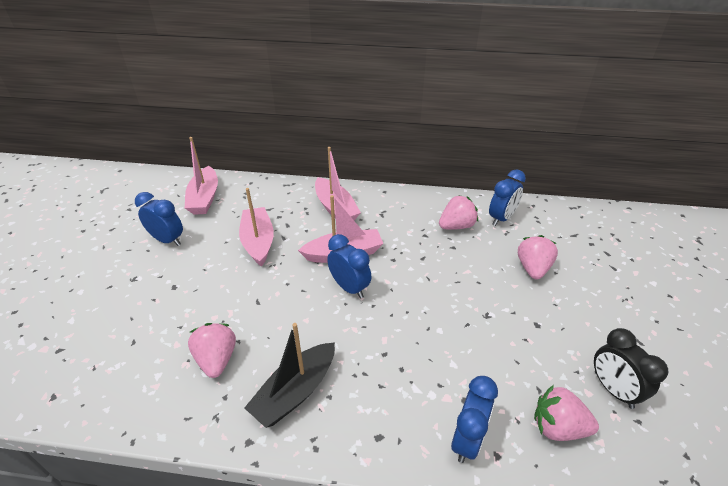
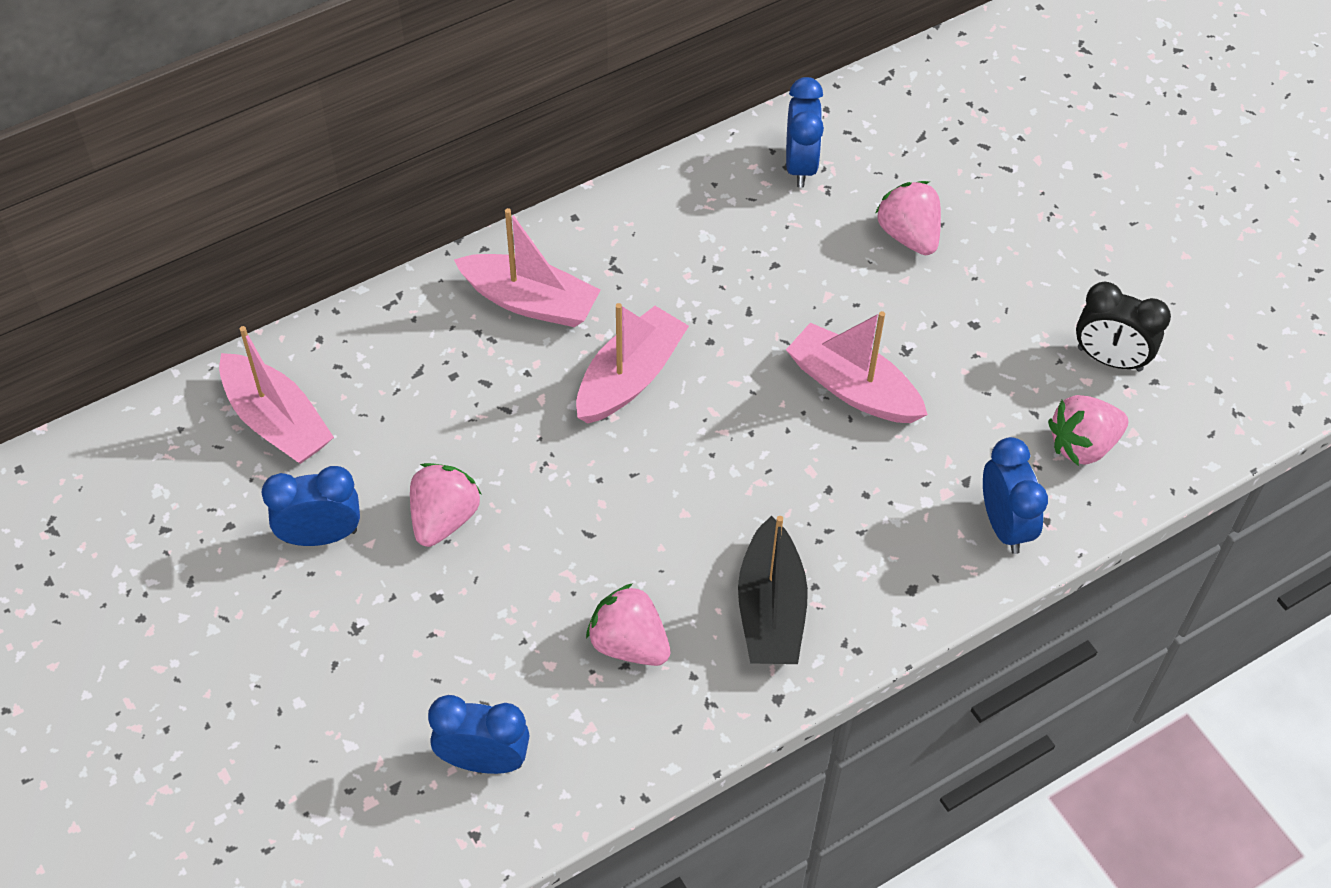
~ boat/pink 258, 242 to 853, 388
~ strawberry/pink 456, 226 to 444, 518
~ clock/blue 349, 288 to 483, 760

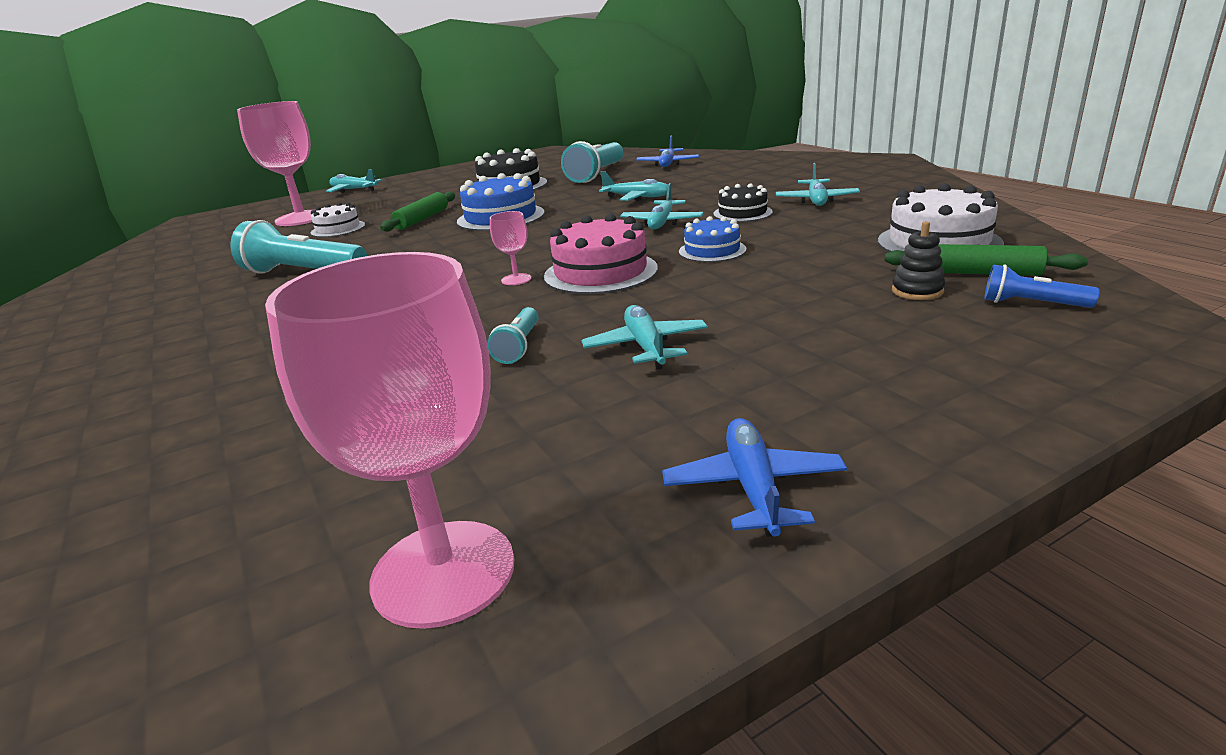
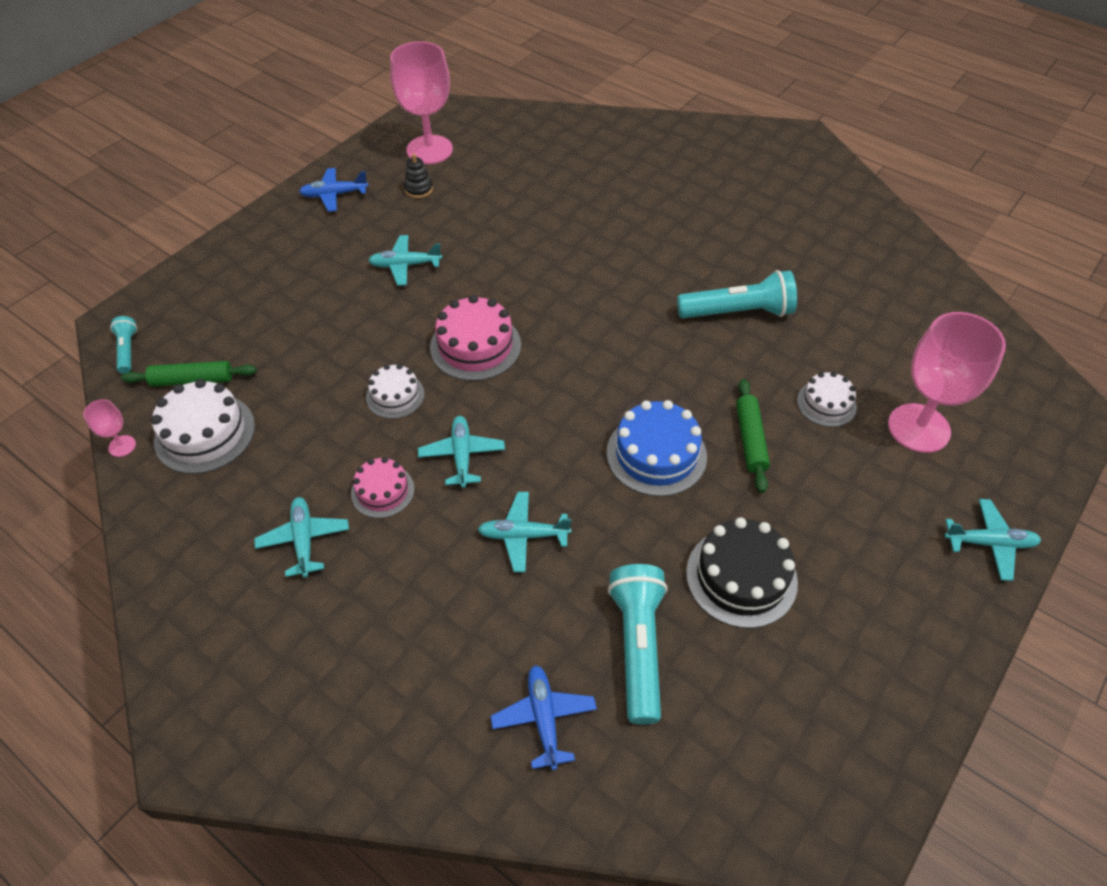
~ cake/black 742, 213 to cake/pink 382, 491
~ goblet/pink 516, 279 to 122, 446
~ cake/blue 712, 250 to cake/white 395, 395
~ stacking toy/black 917, 291 to 418, 189
- flashlight/blue 1031, 304
~ plane/turquoise 646, 347 = 405, 265 120 degrees clockwise
~ flashlight/turquoise 519, 346 to 128, 350
~ plane/blue 753, 488 = 334, 195 105 degrees clockwise

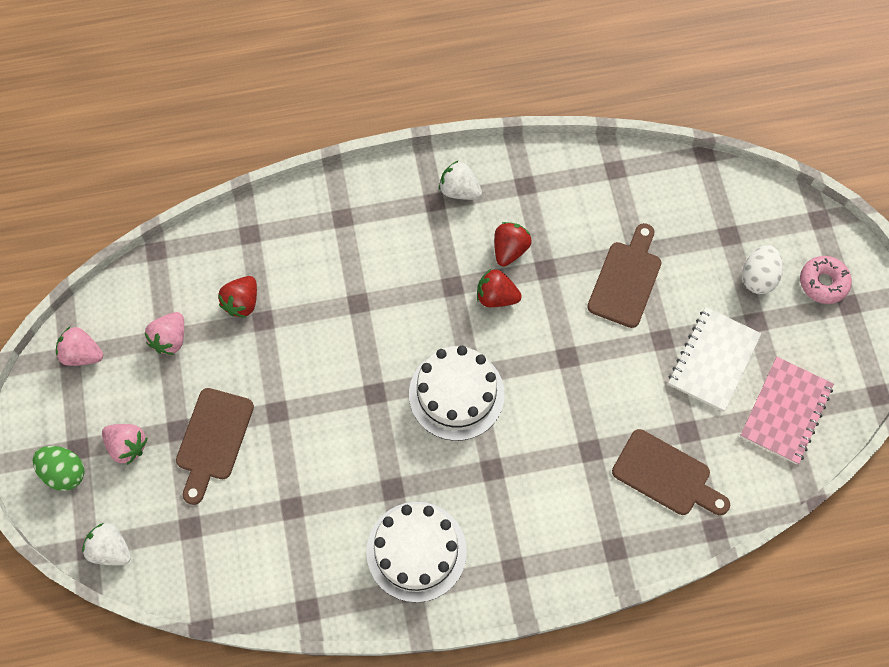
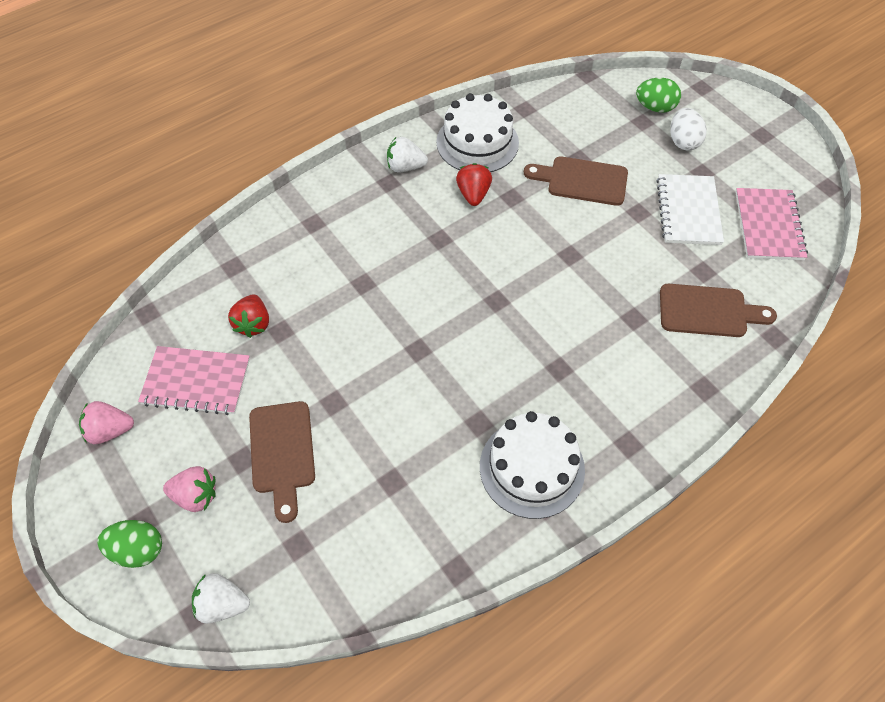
~ cutting board/brown 626, 280 = 582, 181 75 degrees counterclockwise
- donut/pink 823, 283
- strawberry/red 496, 296
~ strawberry/pink 170, 339 to notebook/pink 196, 382
~ cake/white 456, 394 to 477, 142
+ egg/green 655, 107

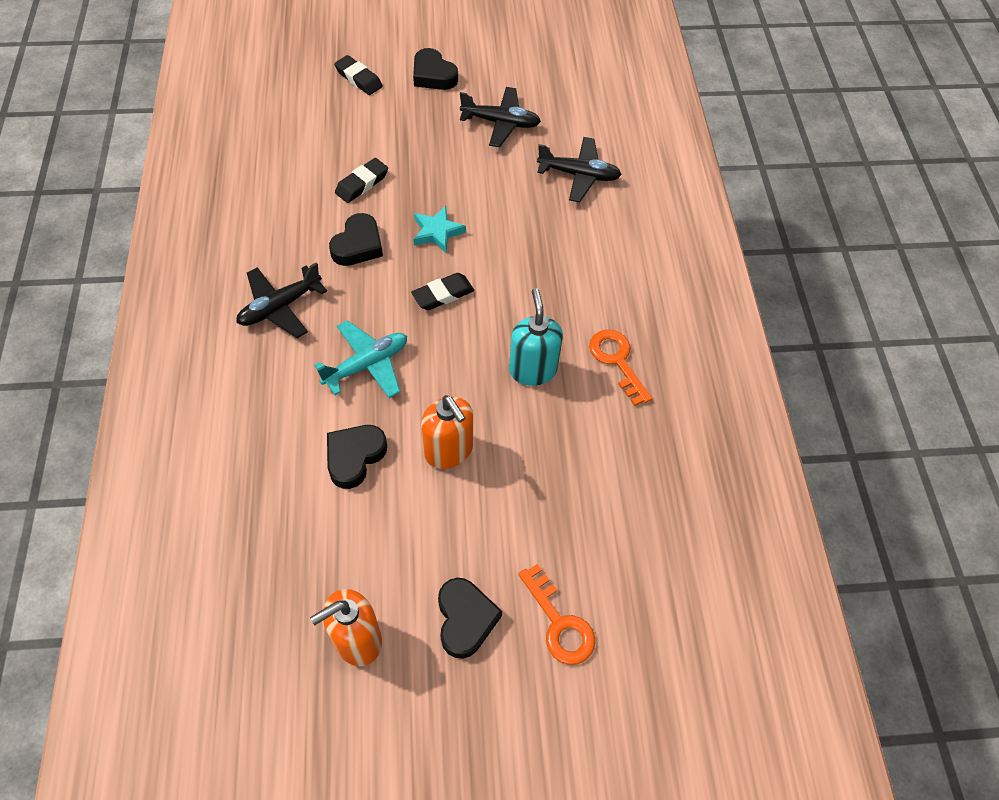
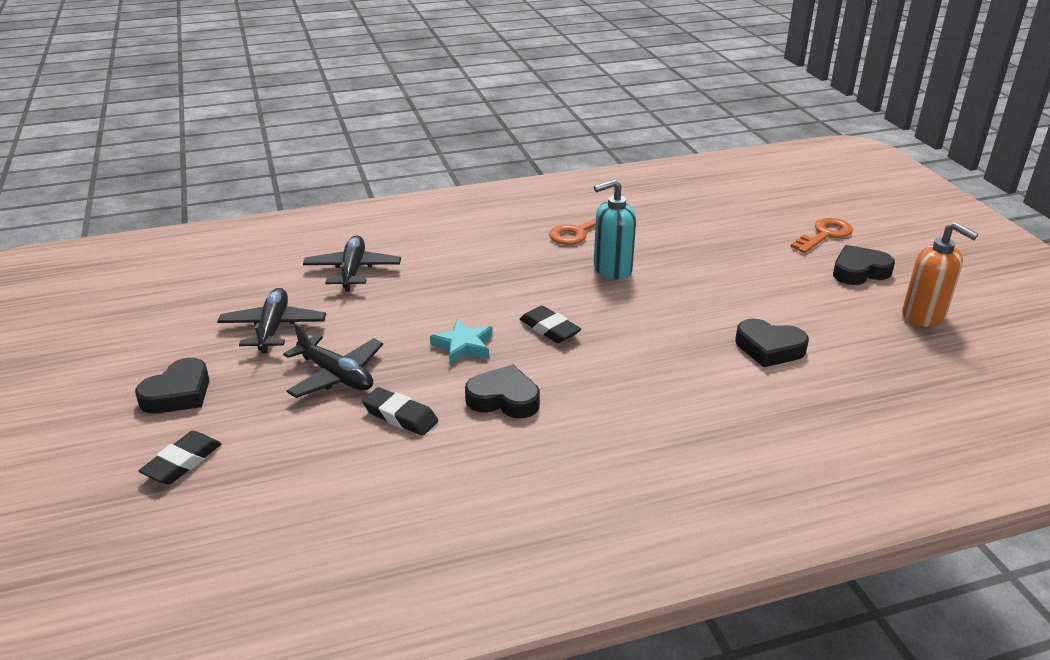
~ plane/black 280, 307 to 336, 375
- plane/turquoise 367, 365
- soap dispenser/orange 449, 451

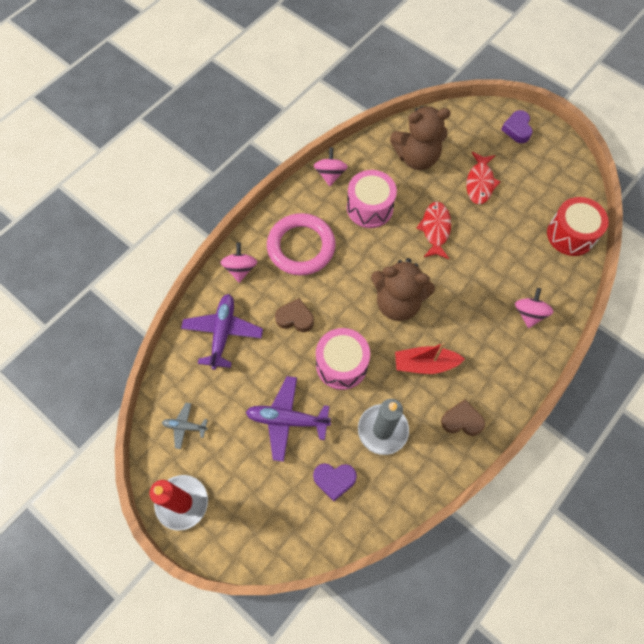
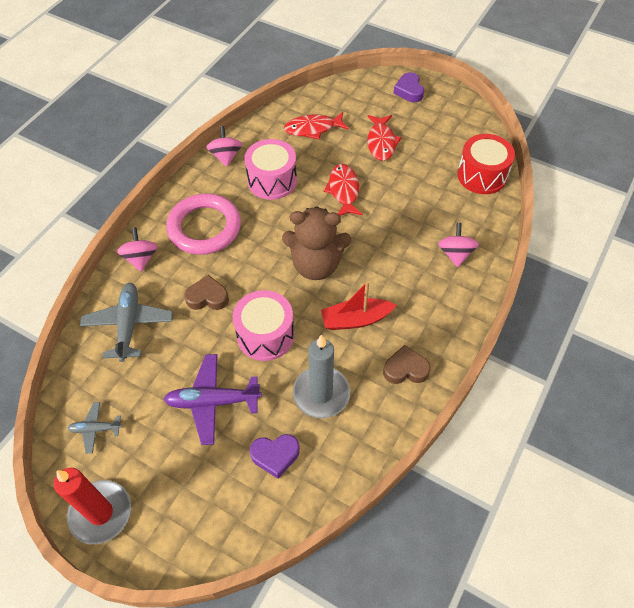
~ teddy bear/brown 416, 157 to fish/red 313, 129
~ plane/purple 223, 333 to plane/grey 129, 325

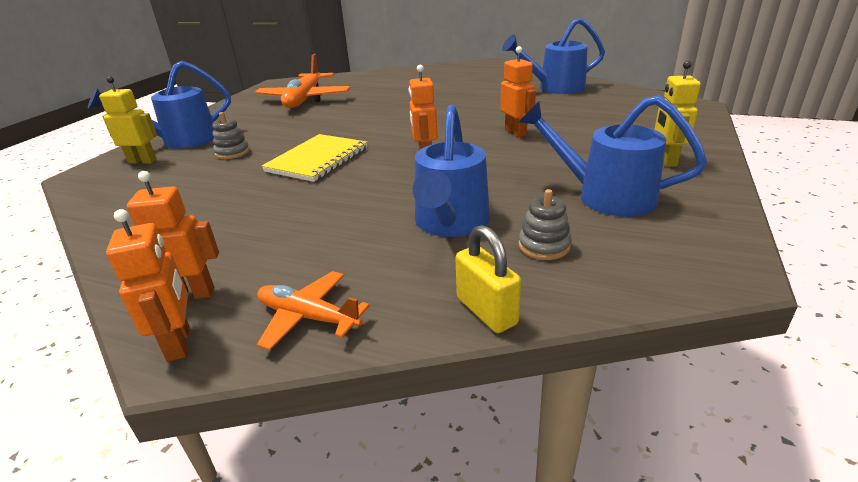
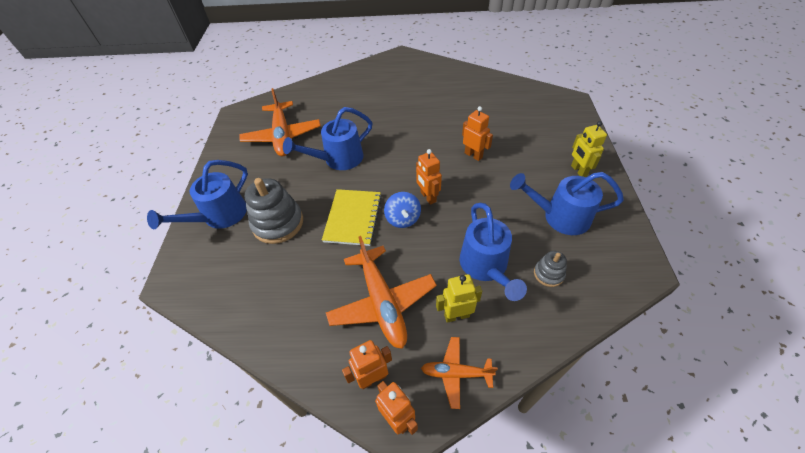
~ watering can/blue 554, 88 to 338, 159
~ robot/yellow 143, 161 to 456, 315
~ stacking toy/grey 232, 152 = 278, 223 x1.94
- padlock/yellow 486, 311
+ spinning top/blue 403, 219
+ plane/orange 382, 303

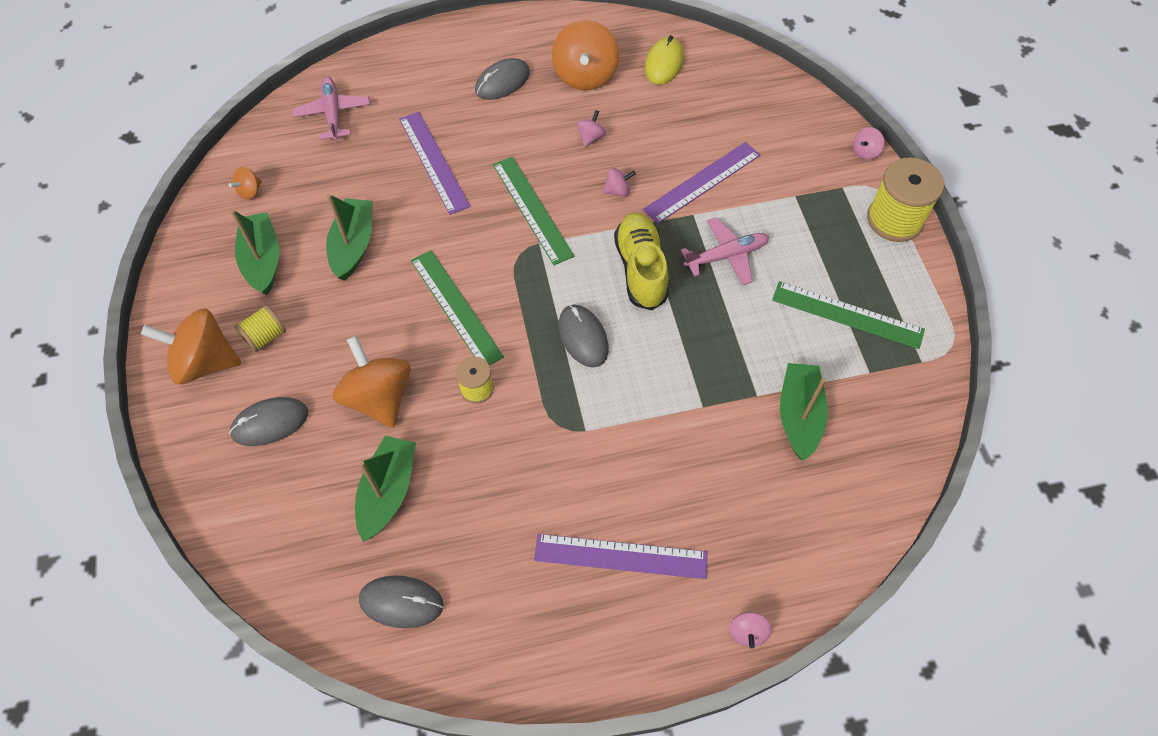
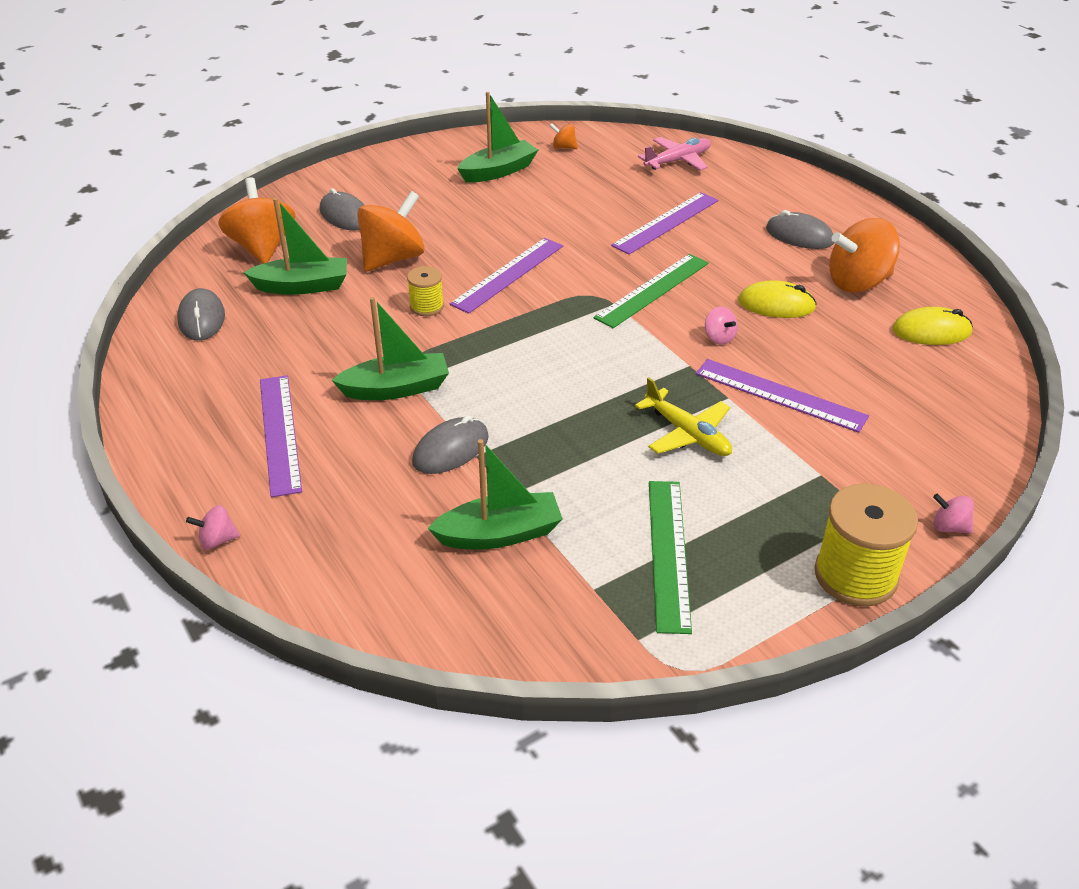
~ spinning top/pink 590, 137 to mouse/yellow 776, 305
~ boat/green 353, 245 to 396, 388
- shoe/yellow 641, 269
~ plane/pink 726, 256 to plane/yellow 687, 433
~ ruler/green 456, 307 to ruler/purple 508, 275
- spool/yellow 265, 336
~ mouse/grey 583, 337 to 451, 449
~ spinning top/orange 204, 362 to 262, 248

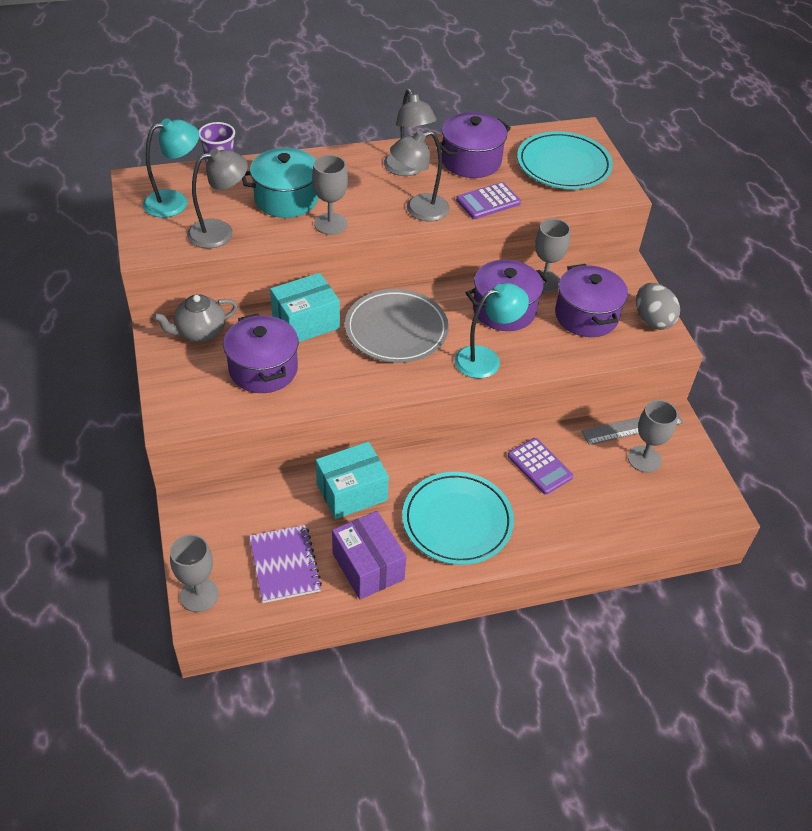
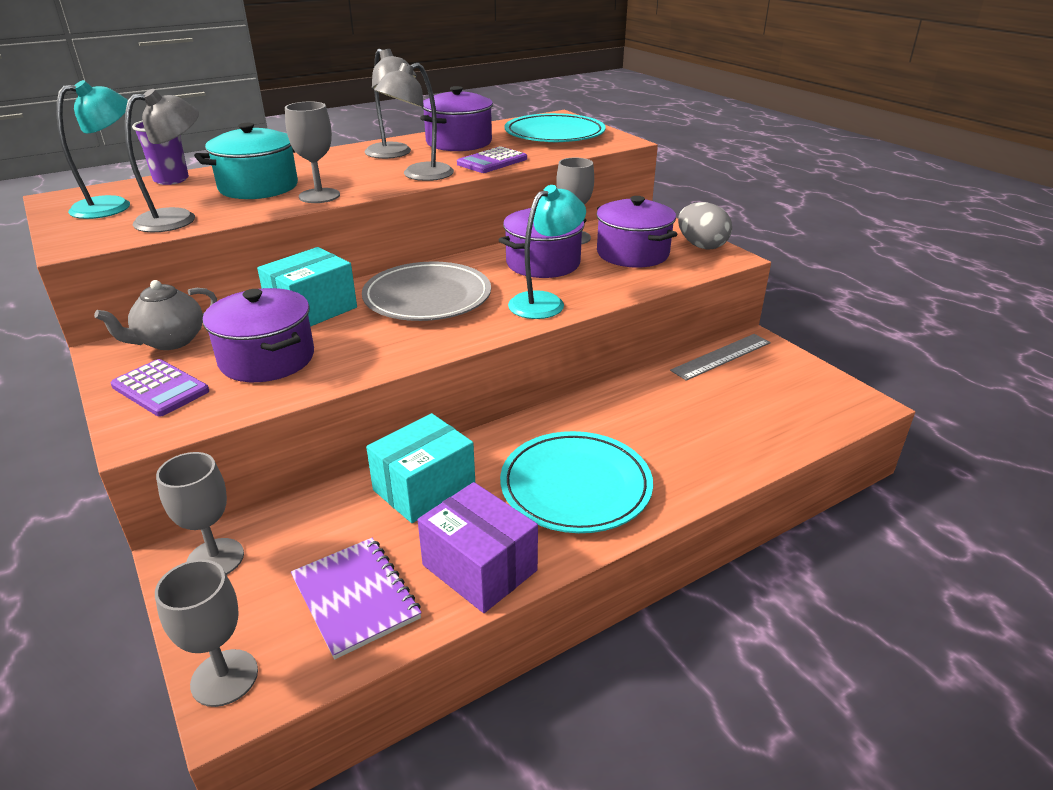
~ goblet/grey 644, 459 to 215, 559
~ calculator/purple 540, 466 to 160, 389

